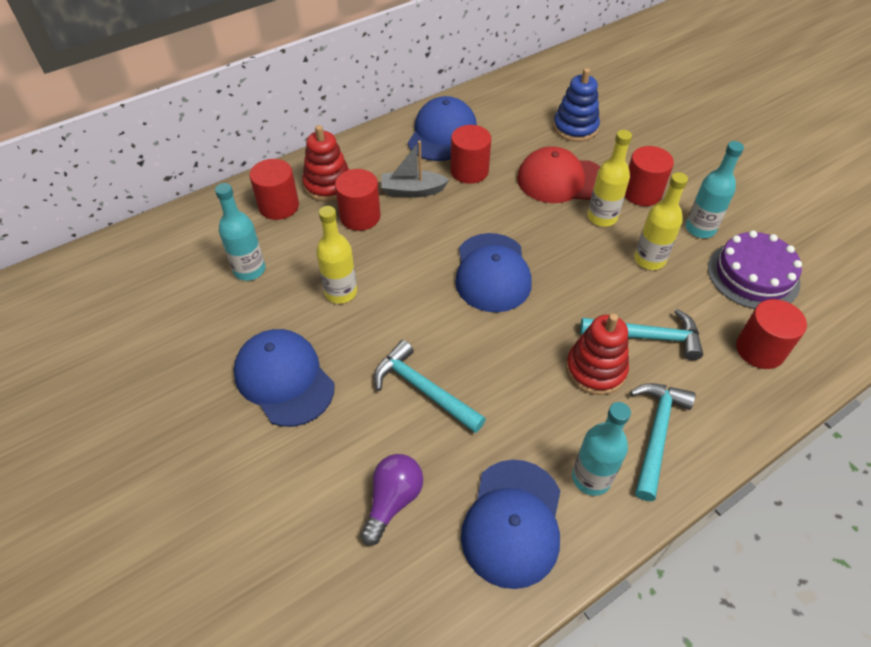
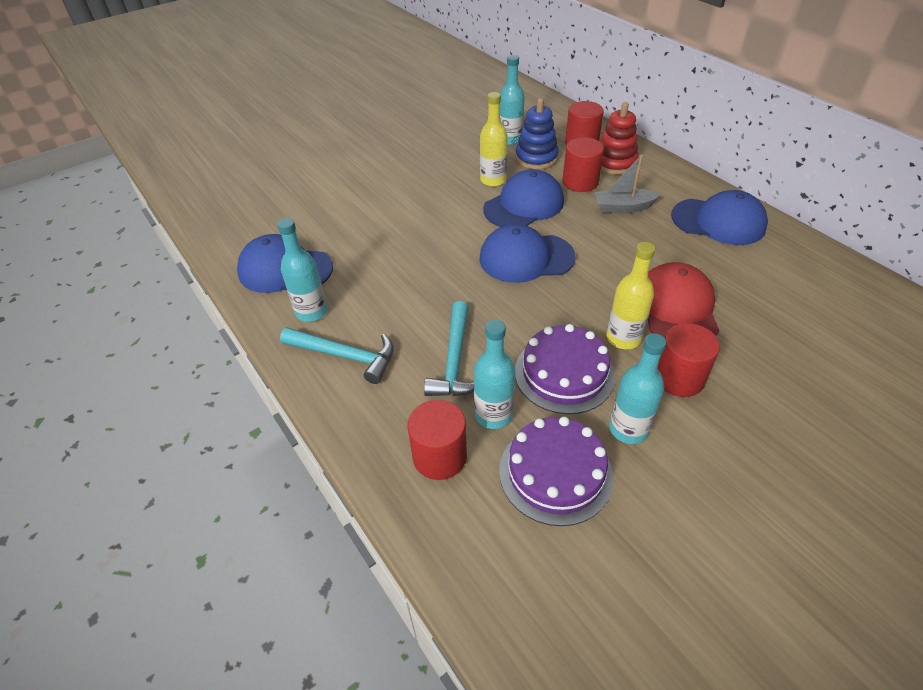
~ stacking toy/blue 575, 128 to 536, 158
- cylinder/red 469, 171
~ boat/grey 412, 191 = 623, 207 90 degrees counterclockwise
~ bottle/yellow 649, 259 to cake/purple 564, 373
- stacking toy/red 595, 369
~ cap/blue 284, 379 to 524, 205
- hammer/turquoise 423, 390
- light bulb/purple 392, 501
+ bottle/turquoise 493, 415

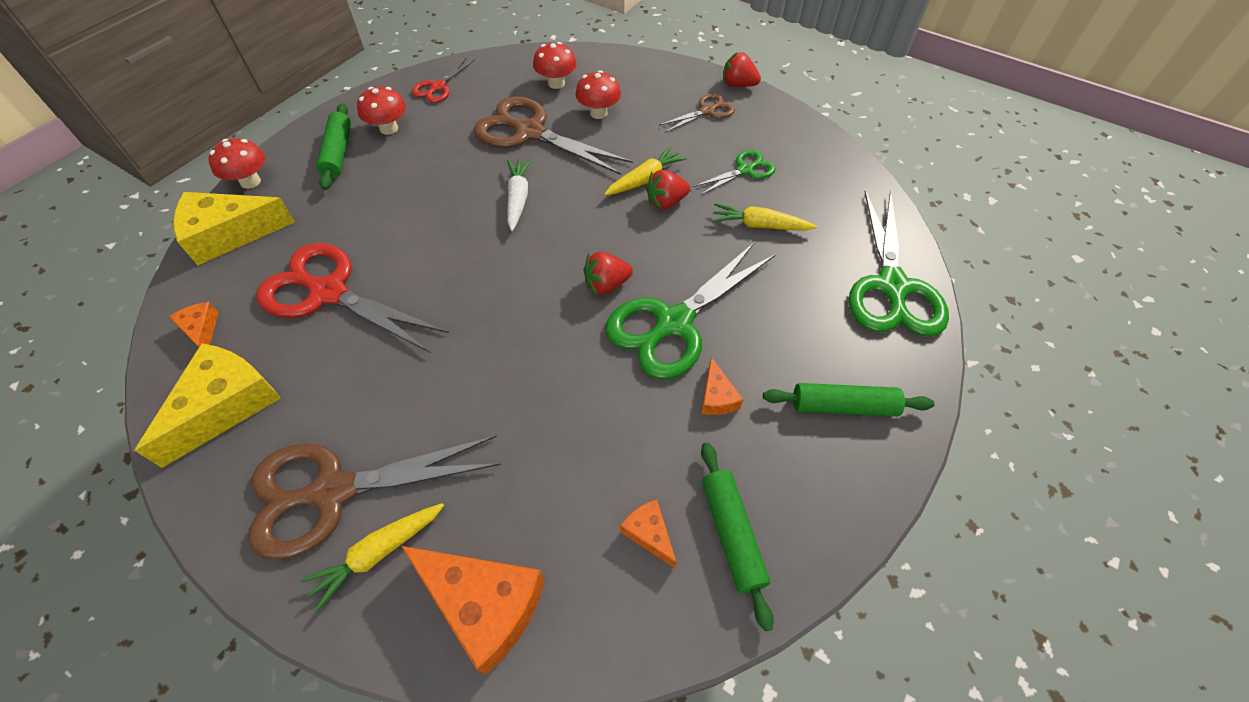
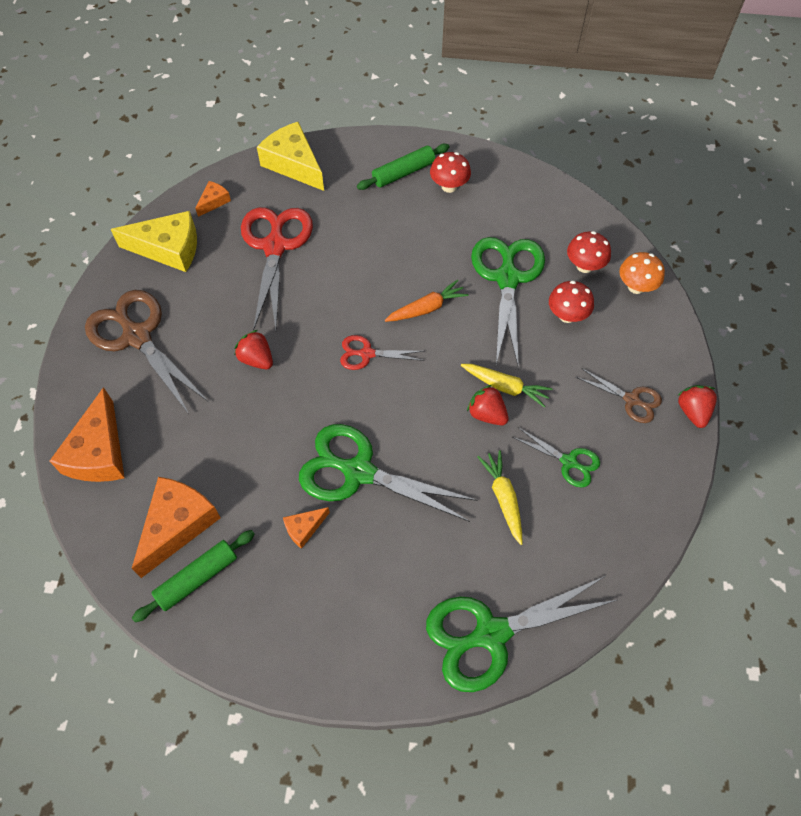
~ scissors/red 438, 87 to 367, 354
~ scissors/brown 530, 133 to scissors/green 507, 279
- mushroom/red 250, 181
~ carrot/white 518, 198 to carrot/orange 426, 308
~ strawberry/red 606, 285 to 257, 359
- rolling pin/green 843, 406
~ cheese/orange 649, 533 = 177, 525 x2.04
- carrot/yellow 378, 553
+ mushroom/orange 636, 286

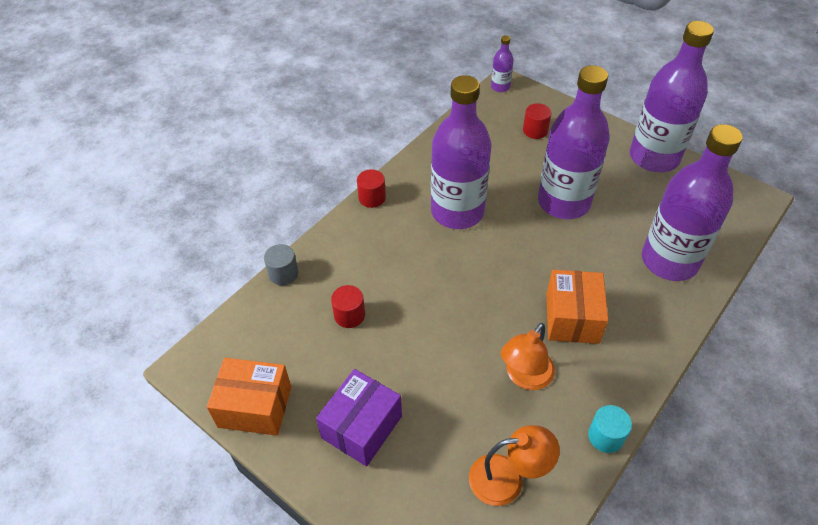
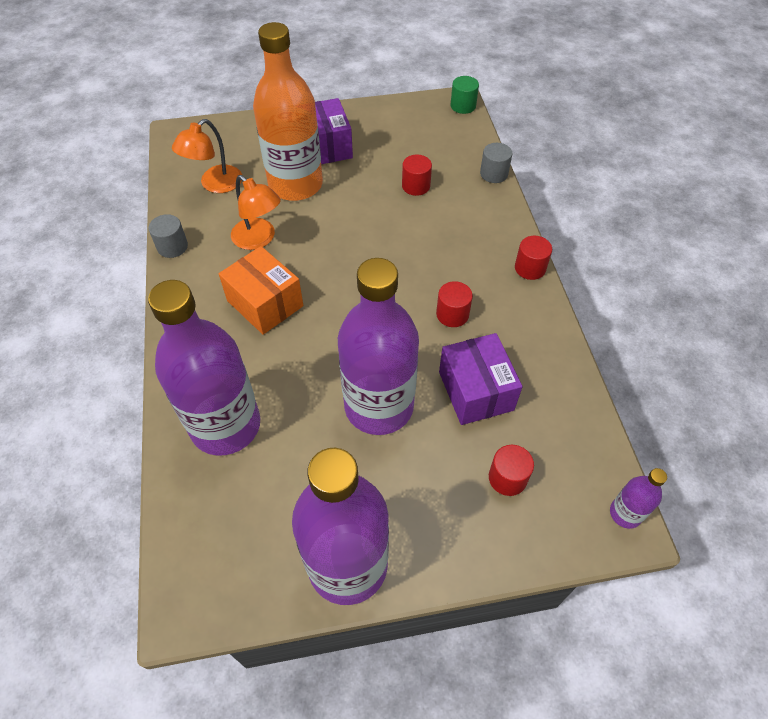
~ bottle/purple 457, 212 to cylinder/red 452, 314
~ lamp/orange 525, 377 = 259, 239 150 degrees clockwise
- box/orange 255, 406
~ cylinder/turquoise 605, 436 to cylinder/grey 172, 246
+ bottle/orange 295, 185
+ cylinder/green 463, 106
+ box/purple 476, 391

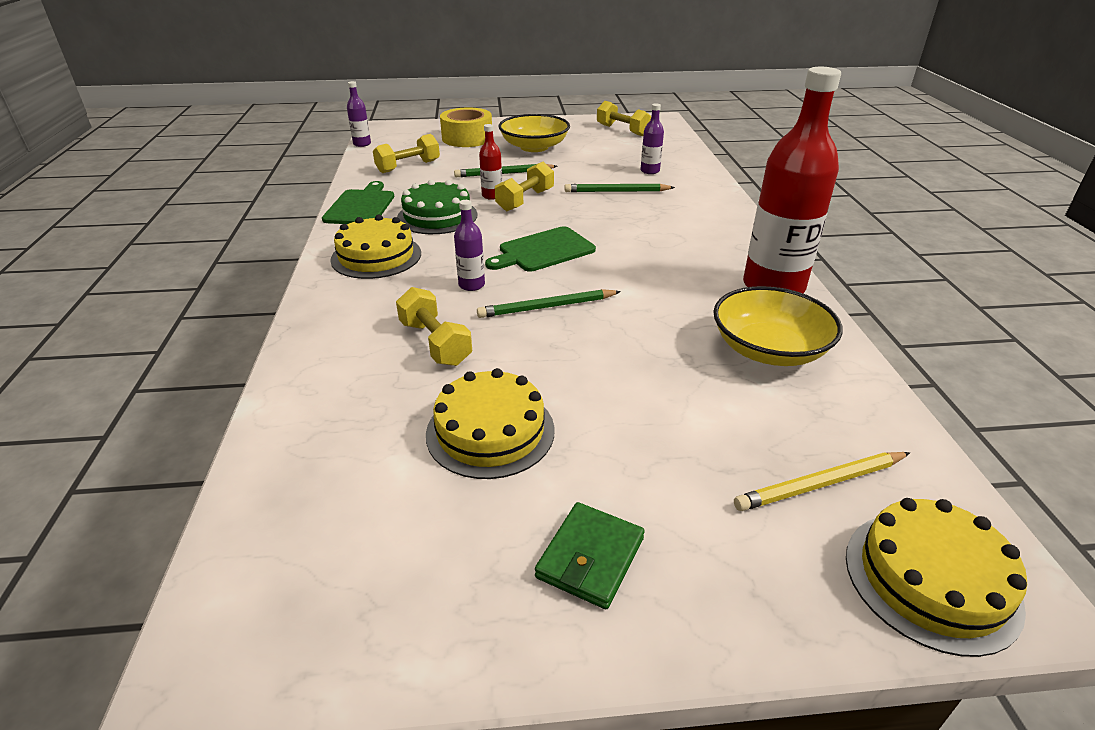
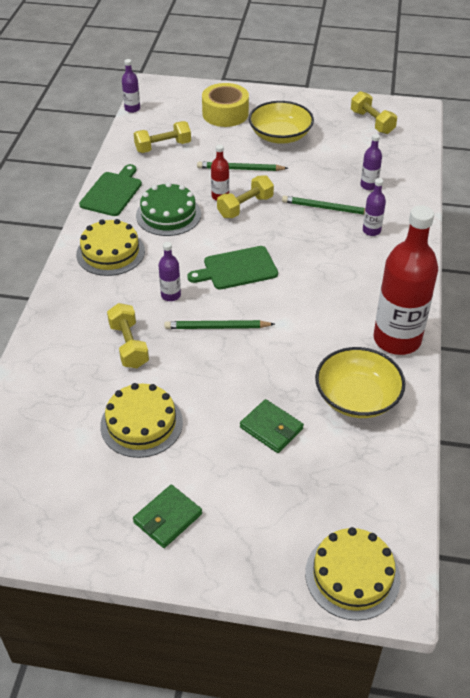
- pencil/yellow 821, 484
+ bottle/purple 371, 231
+ wallet/green 271, 428

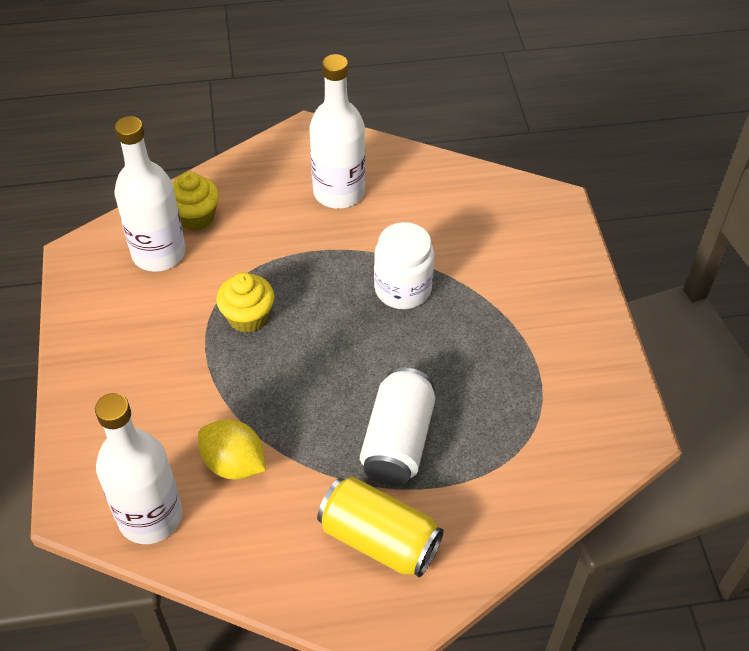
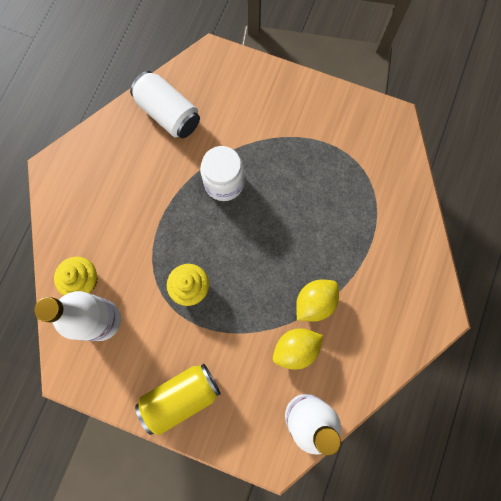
- bottle/white 339, 192
~ can/white 397, 441 to 168, 114
~ can/yellow 379, 539 to 181, 397
+ lemon/yellow 314, 302

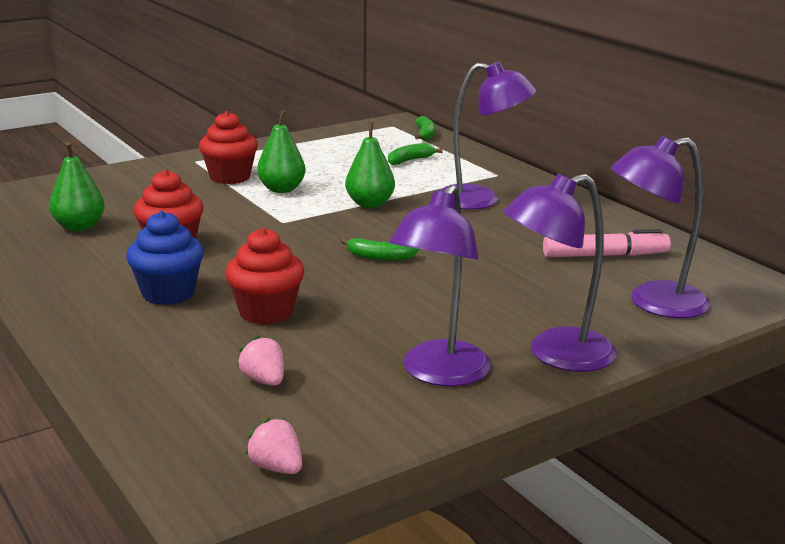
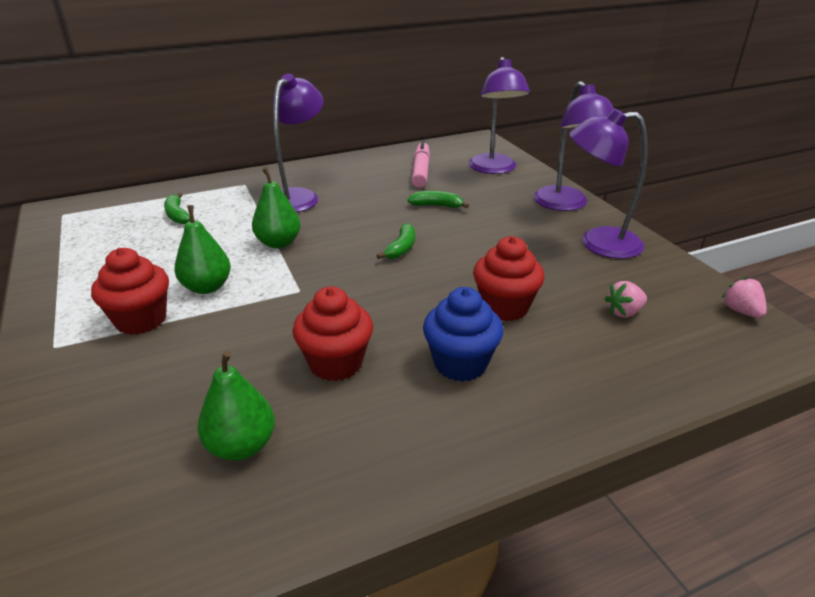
~ banana/green 425, 134 to 436, 205
~ lamp/purple 439, 374 = 598, 243 150 degrees clockwise
~ strawberry/pink 277, 467 = 741, 311 105 degrees clockwise

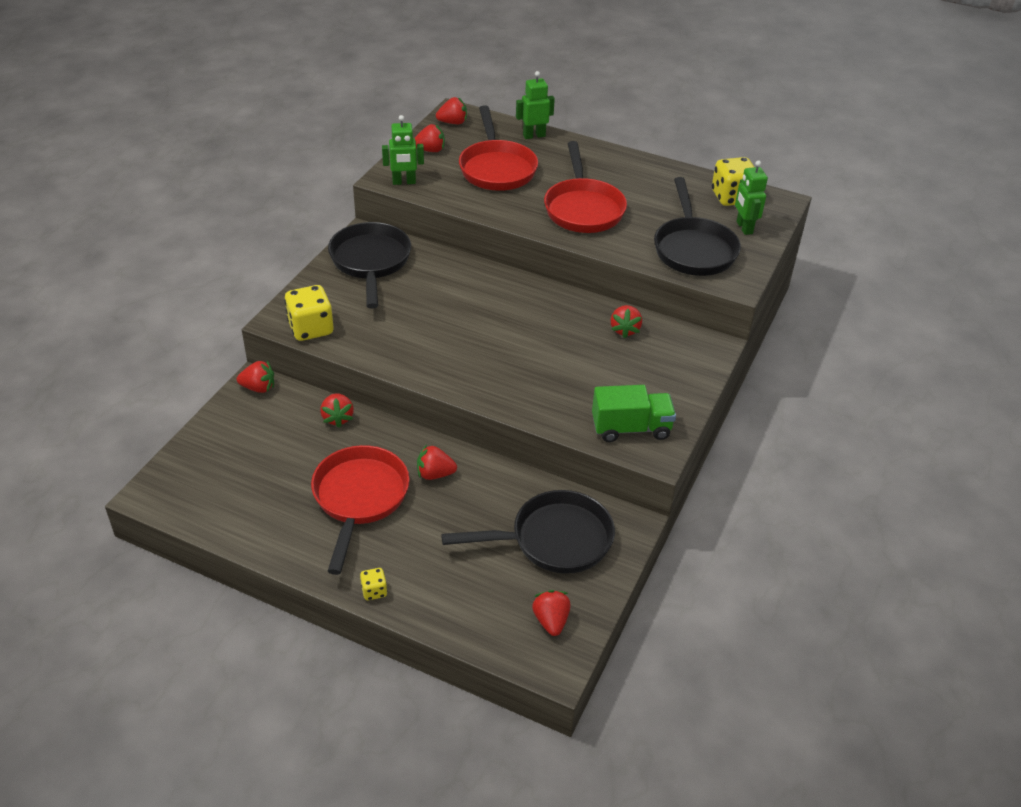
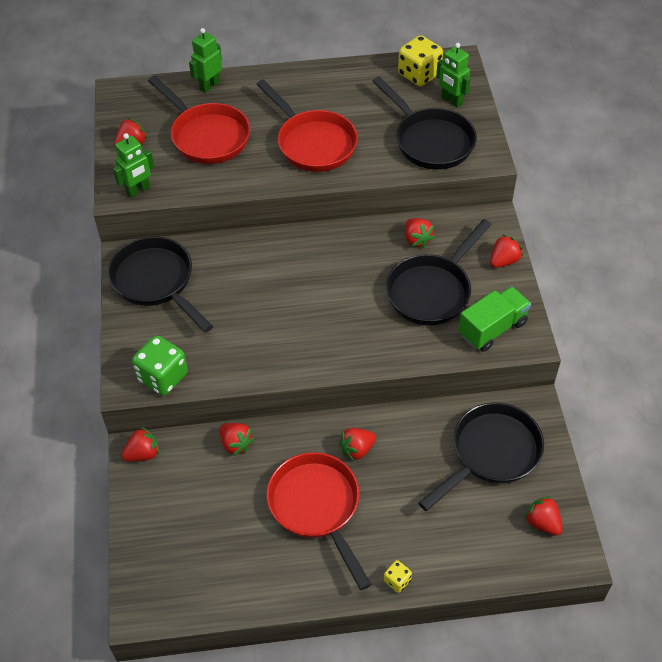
~ strawberry/red 453, 122 to 503, 261
~ dice/yellow 311, 328 to dice/green 163, 377
+ pan/black 432, 291

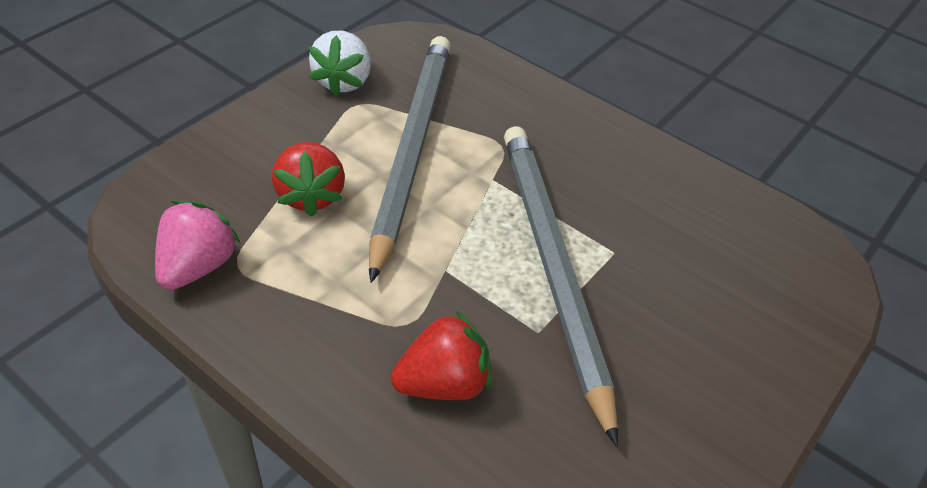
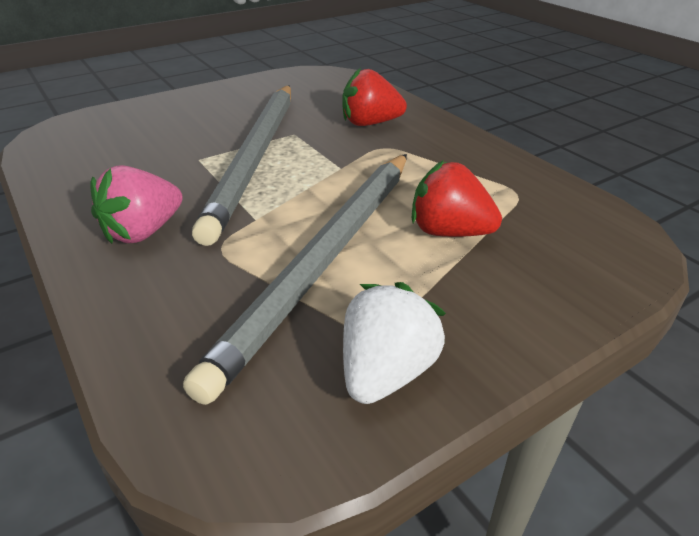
~ strawberry/red 311, 195 = 449, 232 75 degrees counterclockwise
~ strawberry/pink 198, 266 to 143, 232

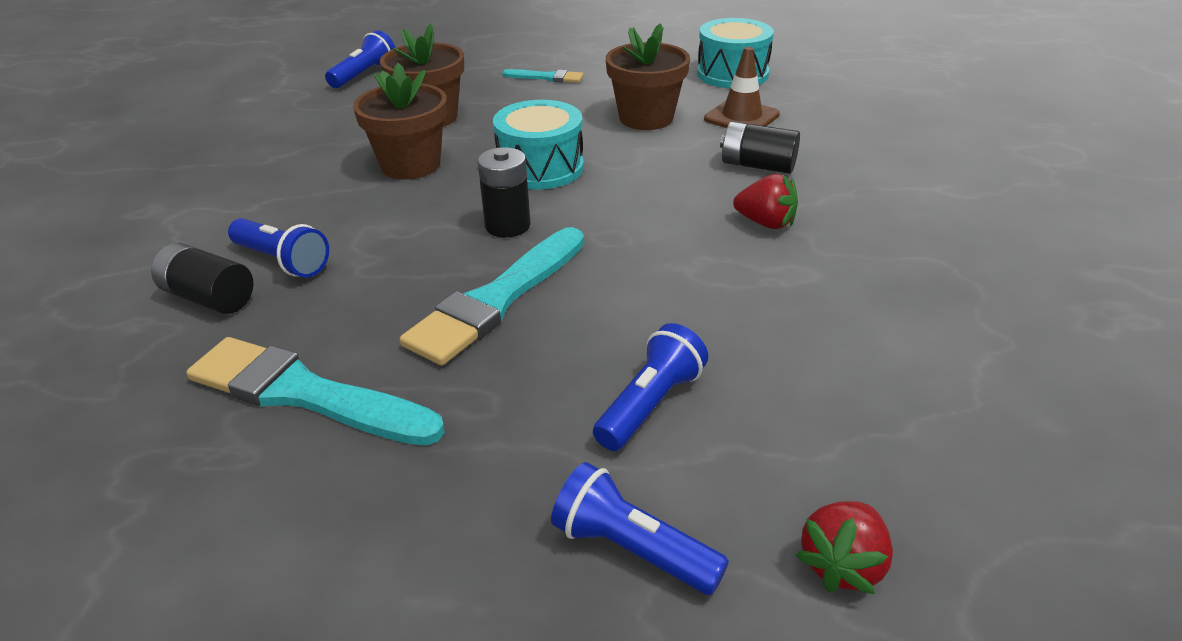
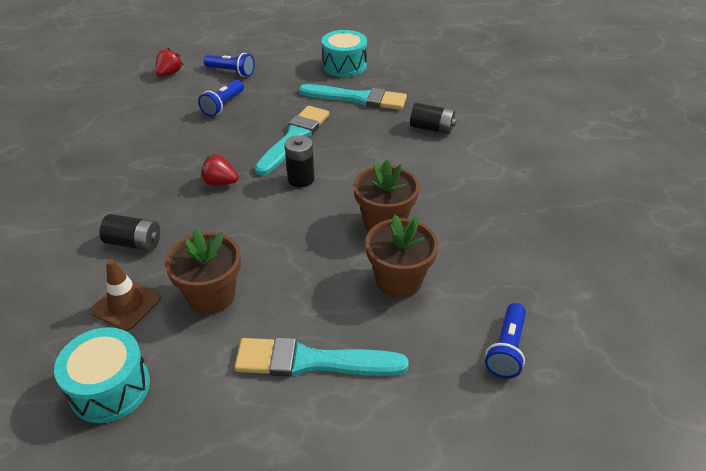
~ brush/turquoise 546, 77 = 312, 361 x1.98
~ drum/turquoise 540, 168 to 344, 66
~ strawberry/red 766, 223 to 220, 183
- flashlight/blue 282, 261

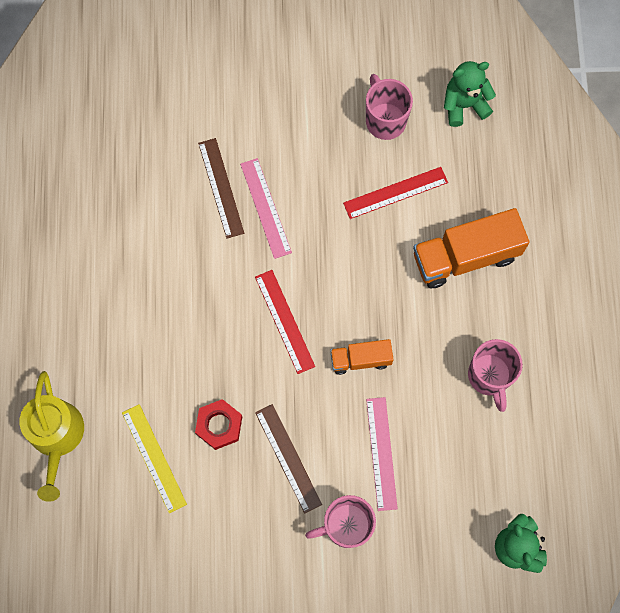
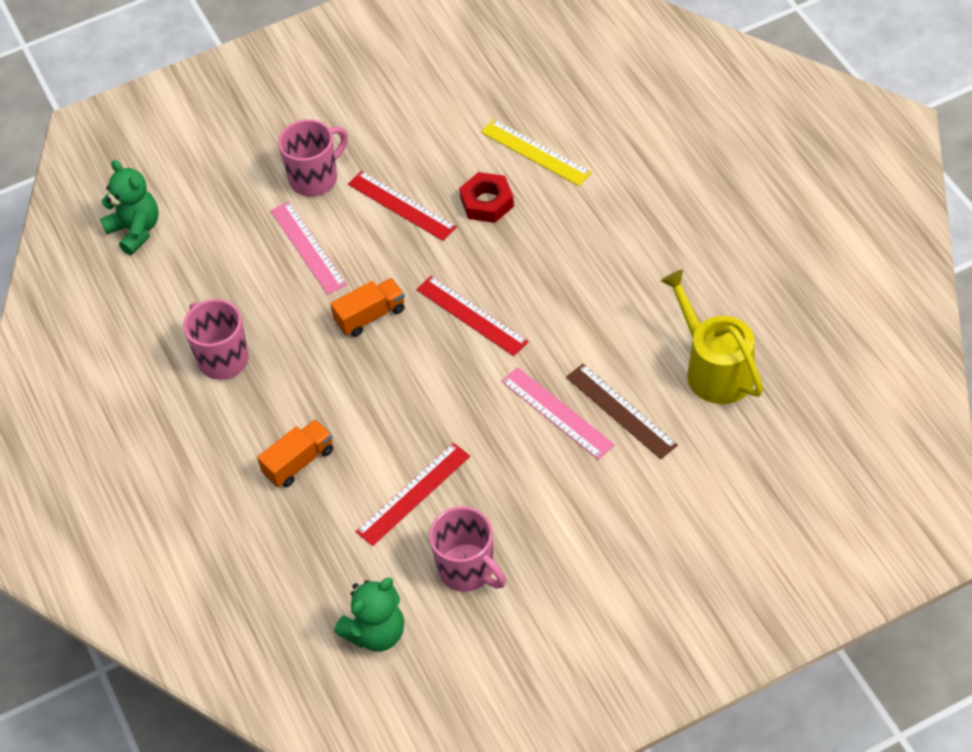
~ truck/orange 465, 256 = 299, 462 x0.56
~ watering can/yellow 57, 436 to 715, 369
~ ruler/brown 288, 458 to ruler/red 402, 205

